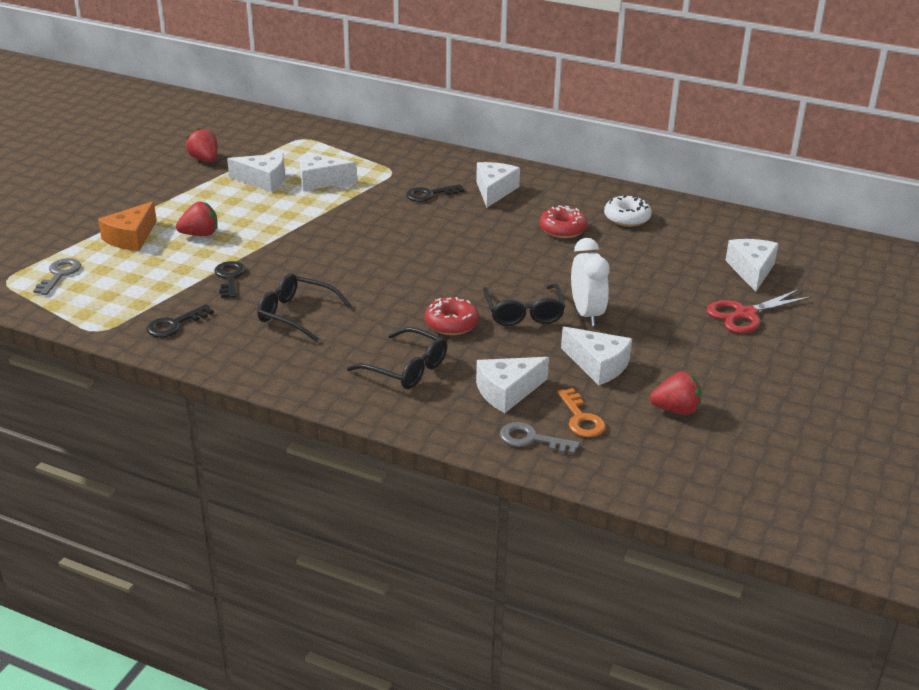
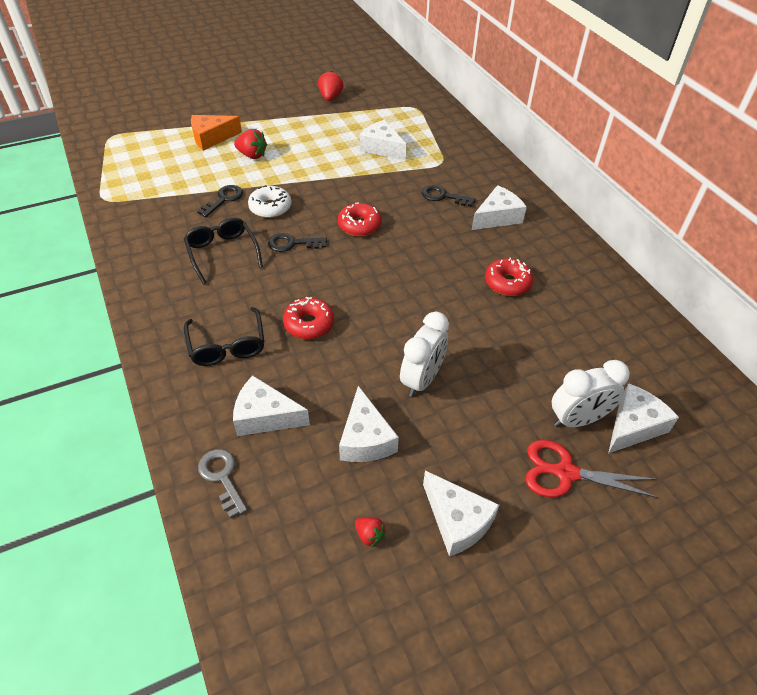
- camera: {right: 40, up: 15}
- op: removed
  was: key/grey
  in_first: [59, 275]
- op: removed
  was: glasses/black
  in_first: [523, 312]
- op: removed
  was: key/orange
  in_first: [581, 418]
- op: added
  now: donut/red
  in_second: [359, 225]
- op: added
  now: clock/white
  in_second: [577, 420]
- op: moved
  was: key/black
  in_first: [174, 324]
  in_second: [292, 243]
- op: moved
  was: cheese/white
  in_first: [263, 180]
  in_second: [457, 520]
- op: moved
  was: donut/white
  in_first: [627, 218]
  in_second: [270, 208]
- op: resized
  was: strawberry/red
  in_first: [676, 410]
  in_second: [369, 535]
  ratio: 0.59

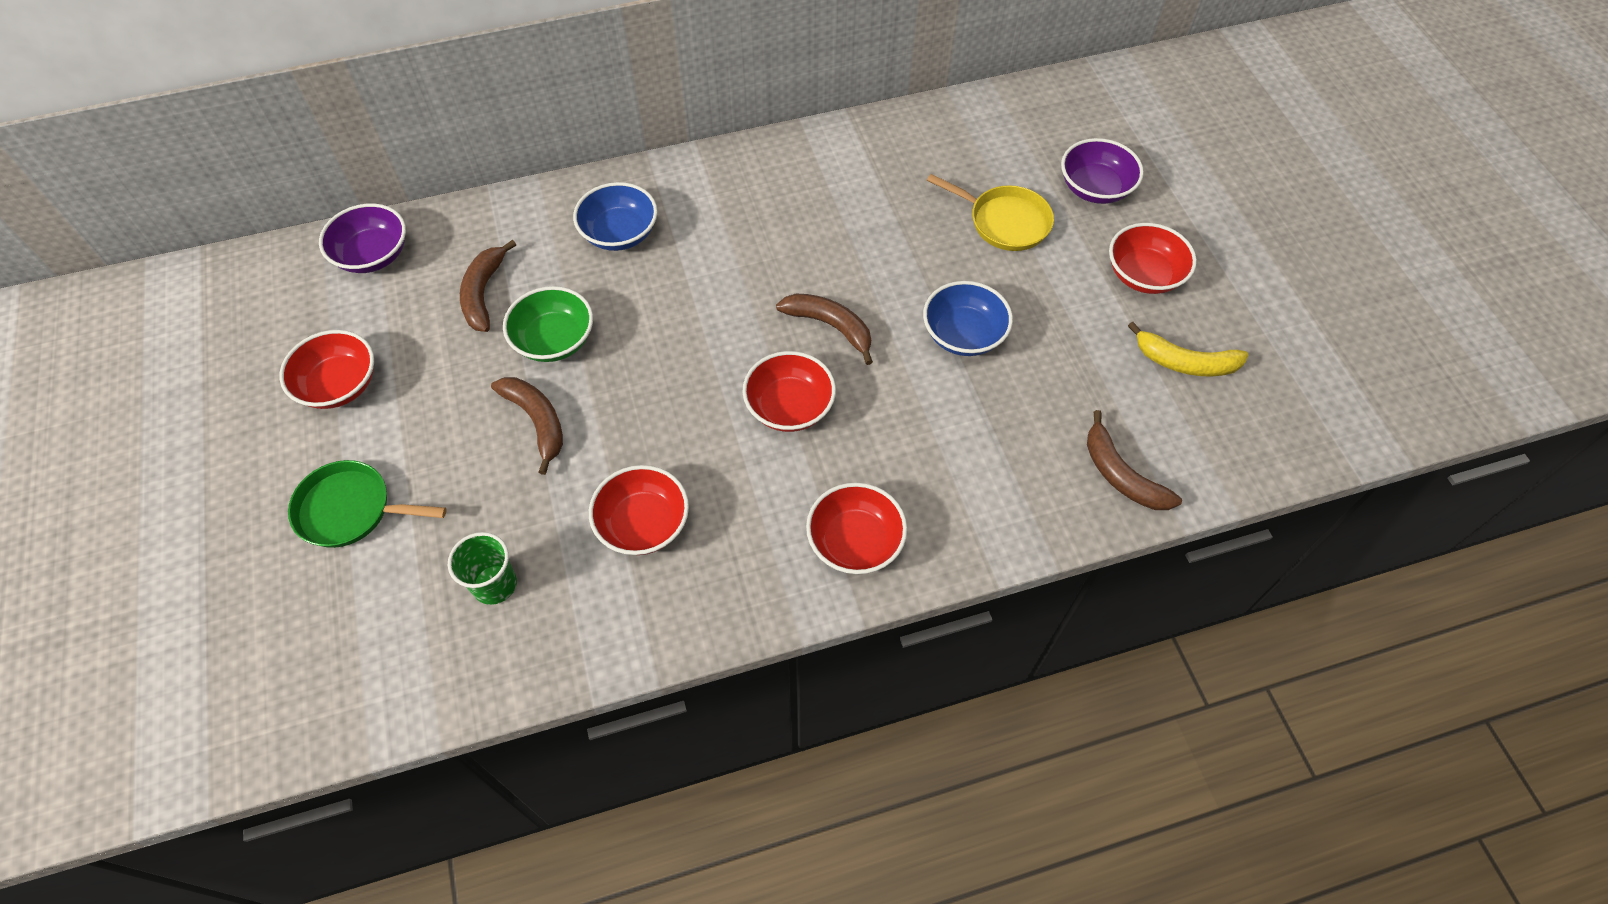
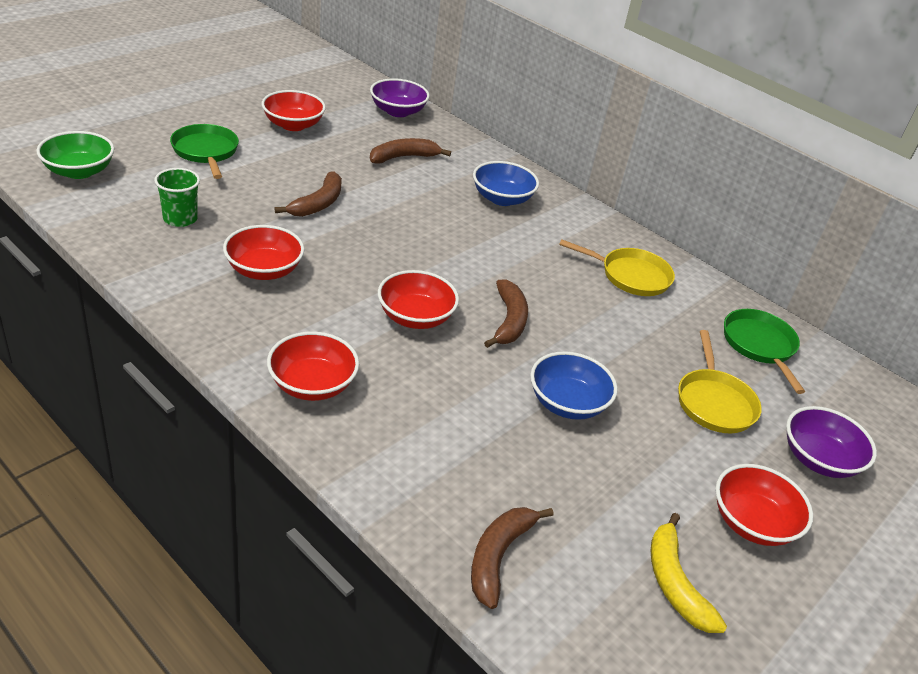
- camera: {right: 55, up: -20}
- op: added
  now: pan/yellow
  in_second: [630, 276]
- op: added
  now: pan/green
  in_second: [760, 346]
- op: moved
  was: bowl/green
  in_first: [554, 340]
  in_second: [79, 171]

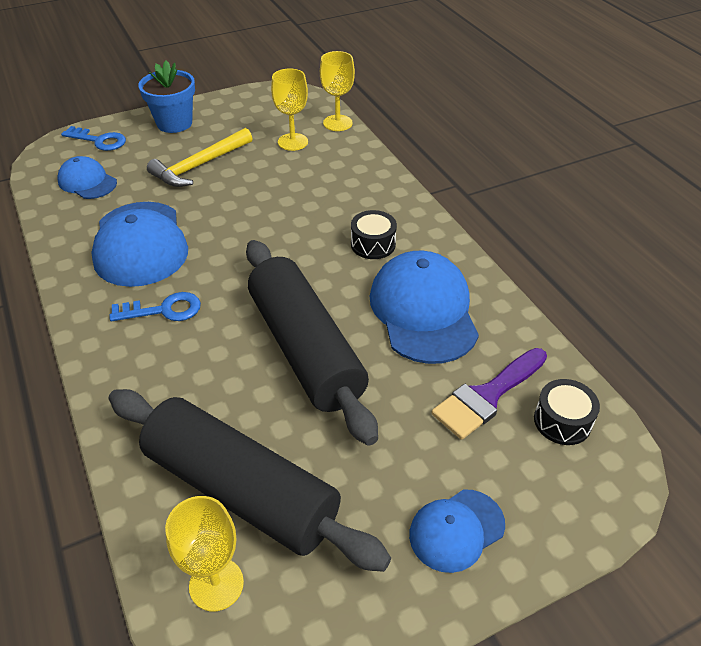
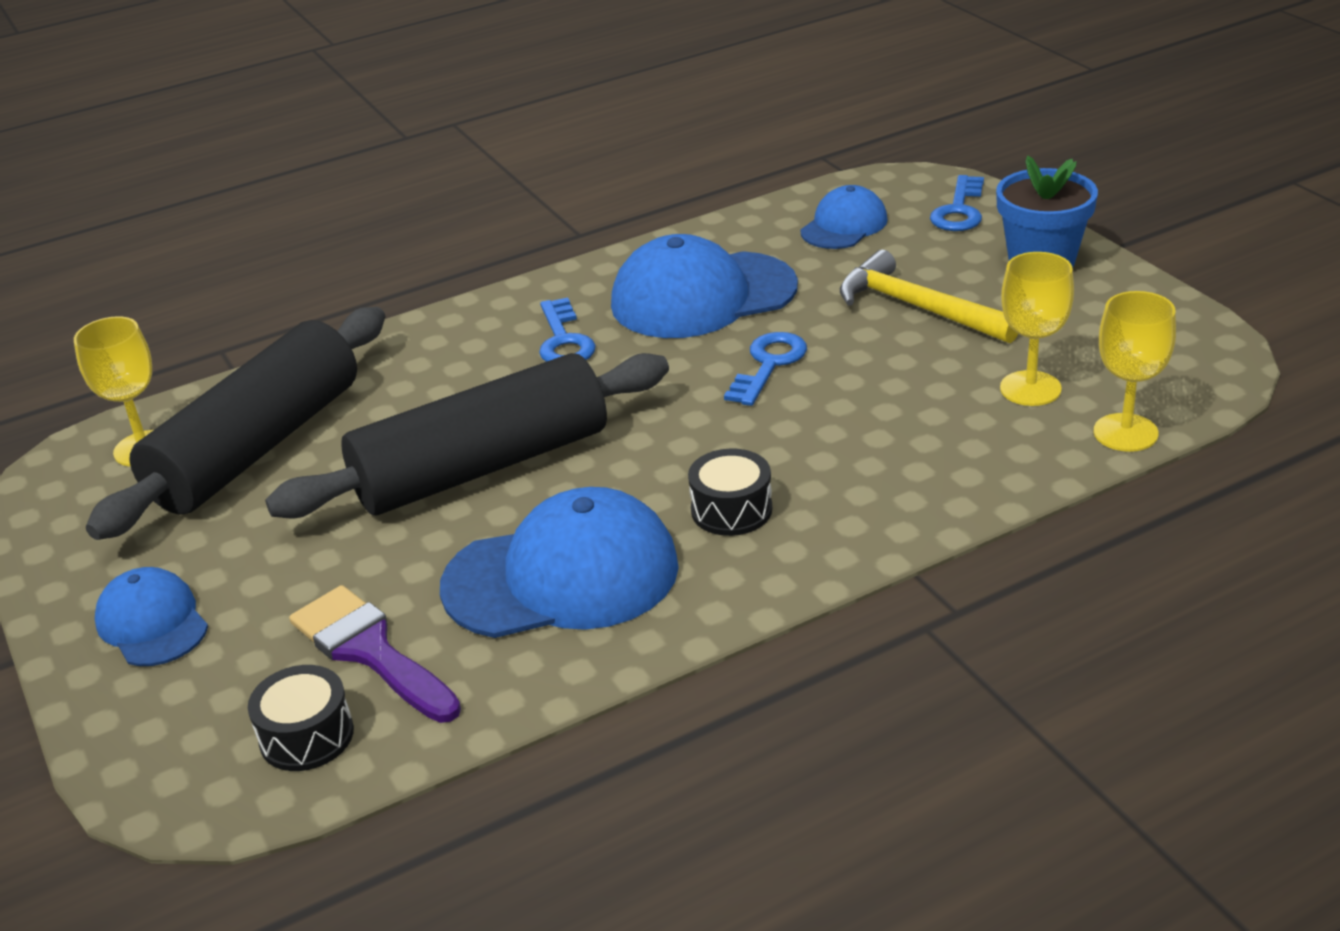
- camera: {right: 90, up: -10}
- op: added
  now: key/blue
  in_second: [768, 365]

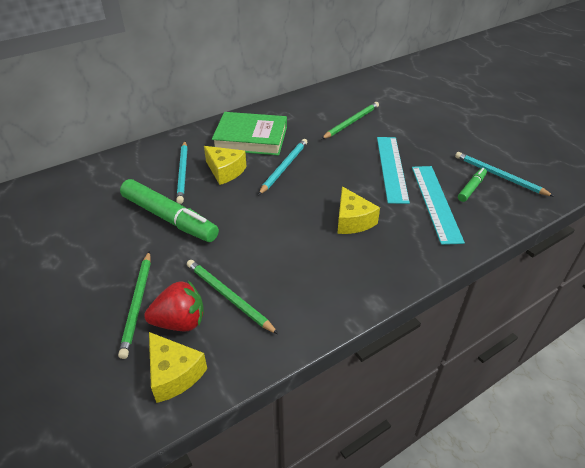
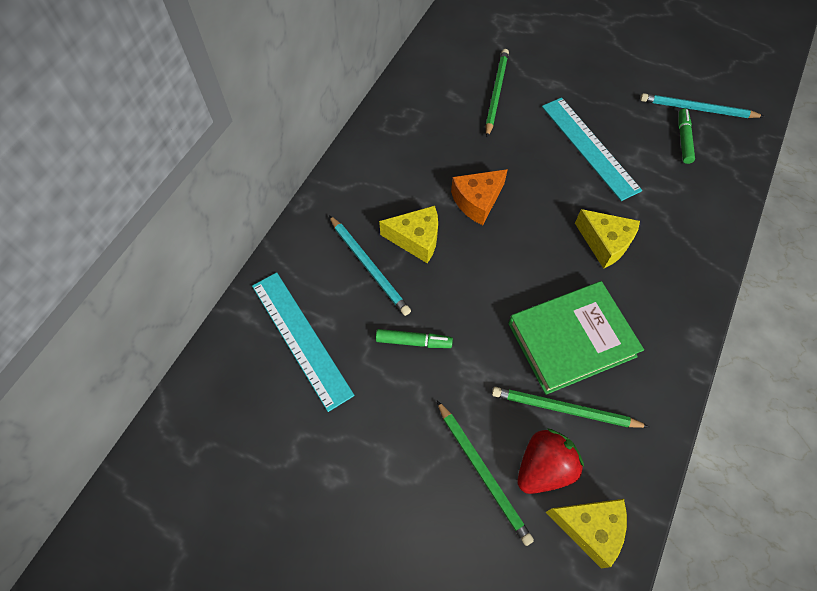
- camera: {right: -30, up: 20}
- op: moved
  was: book/green
  in_first: [251, 138]
  in_second: [571, 340]
- op: moved
  was: ruler/turquoise
  in_first: [435, 202]
  in_second: [300, 339]
- op: replaced
  was: pencil/turquoise
  now: cheese/orange
  in_first: [284, 167]
  in_second: [477, 201]
- op: resized
  was: marker/green
  in_first: [169, 218]
  in_second: [413, 341]
  ratio: 0.48

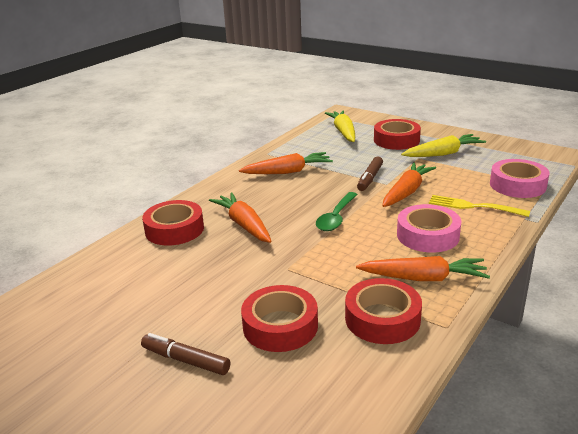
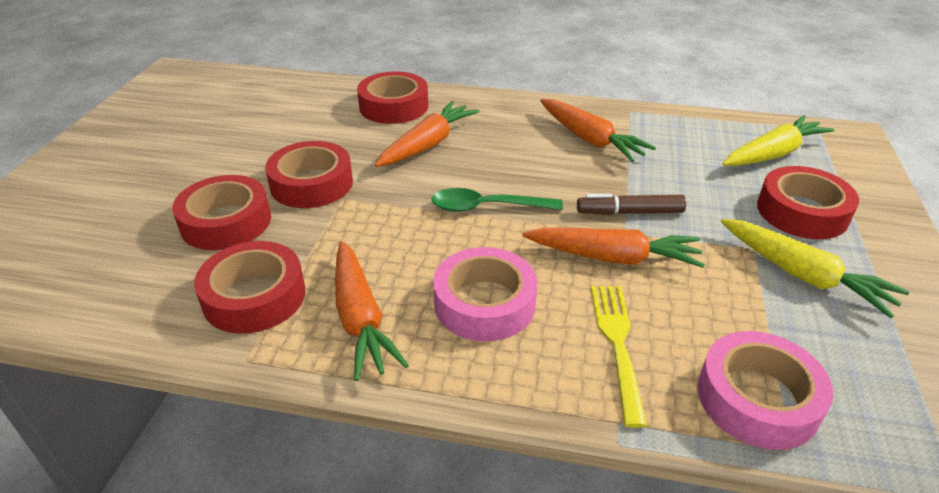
- camera: {right: 65, up: 10}
- op: removed
  was: marker/brown
  in_first: [185, 360]
- op: added
  now: tape/red
  in_second: [311, 184]

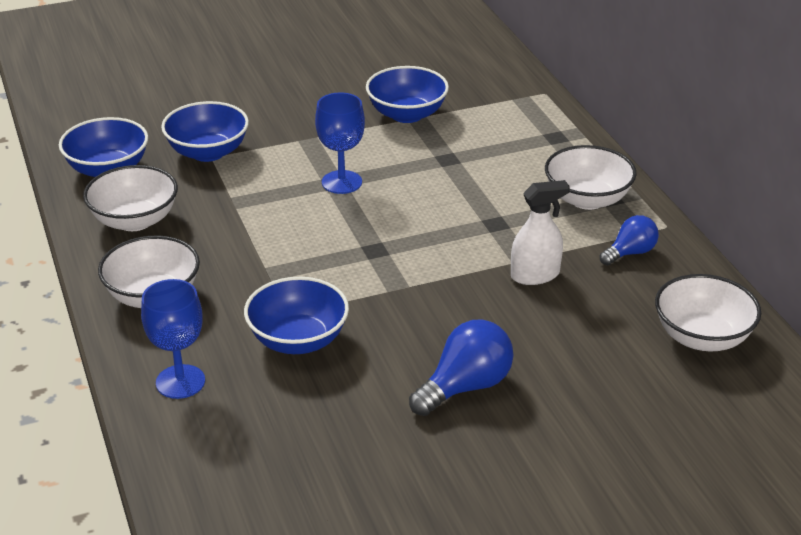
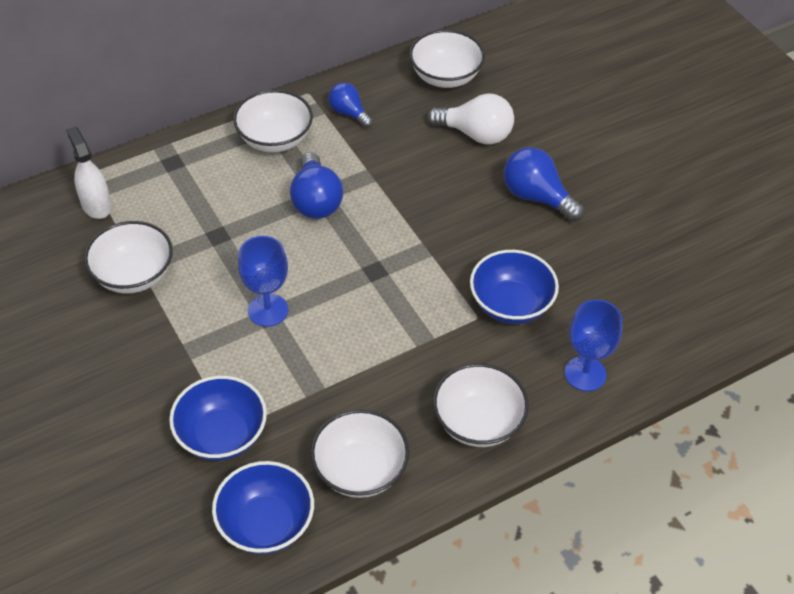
- camera: {right: -100, up: 15}
- op: added
  now: light bulb/blue
  in_second: [316, 201]
- op: added
  now: light bulb/white
  in_second: [476, 134]
- op: moved
  was: spray bottle/white
  in_first: [535, 275]
  in_second: [96, 205]
- op: recoloured
  was: bowl/blue
  now: bowl/white
  in_first: [407, 114]
  in_second: [133, 275]

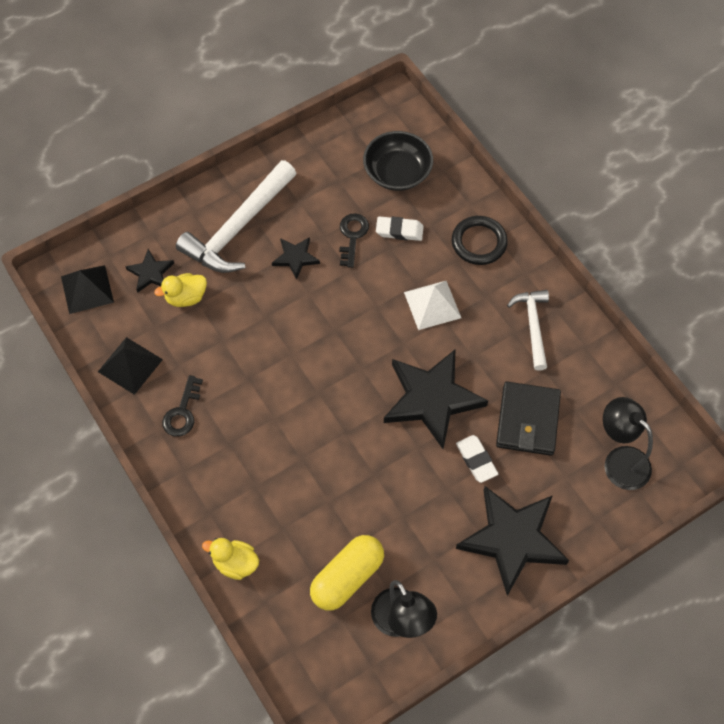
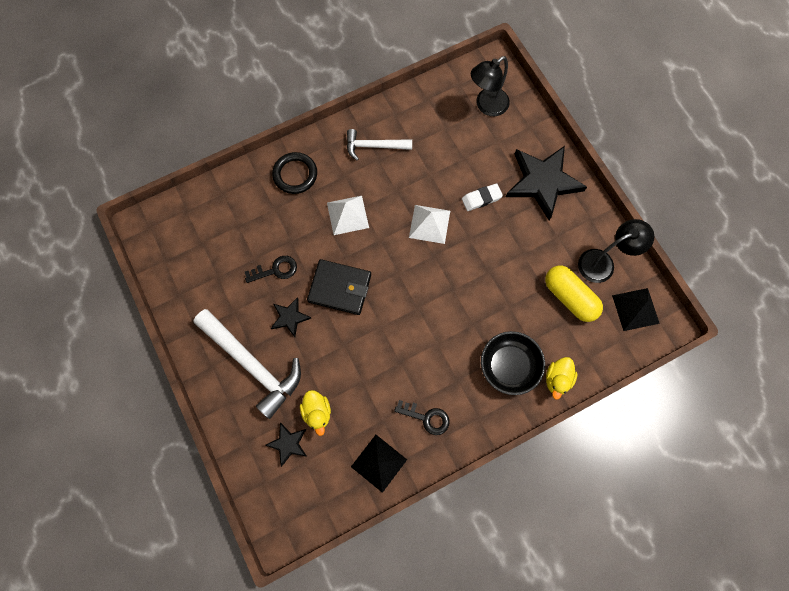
- camera: {right: -85, up: 10}
- op: removed
  was: eraser/white
  in_first: [399, 231]
- op: moved
  was: pyramid/black
  in_first: [87, 289]
  in_second: [635, 309]
- op: moved
  was: bowl/black
  in_first: [397, 172]
  in_second: [509, 366]
- op: moved
  was: wallet/black
  in_first: [527, 420]
  in_second: [340, 288]
- op: replaced
  was: star/black
  now: pyramid/white
  in_first: [432, 399]
  in_second: [429, 224]
- op: turned
  was: key/black
  in_first: [352, 236]
  in_second: [275, 270]
  clockwise: 150

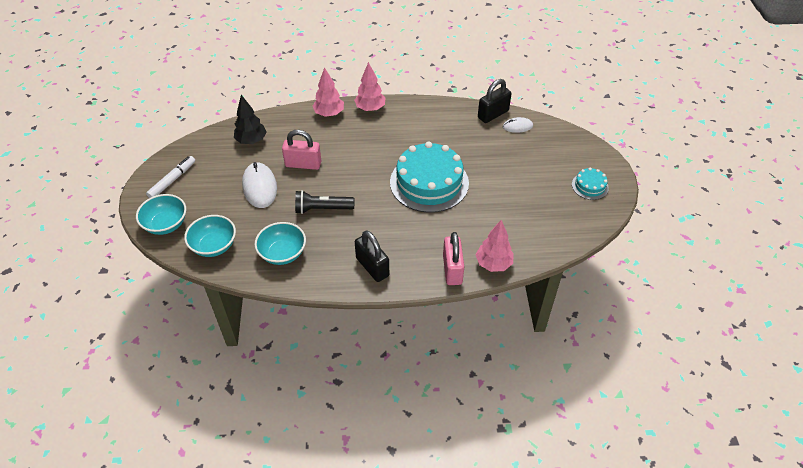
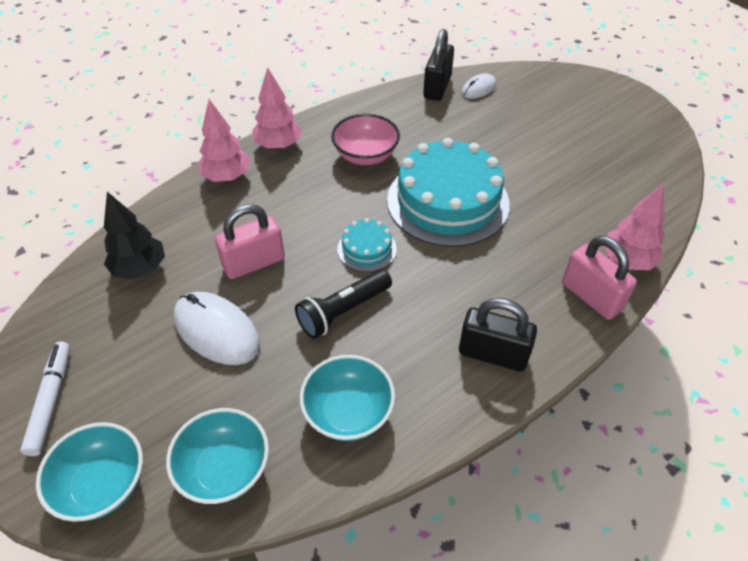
- camera: {right: -35, up: 0}
- op: added
  now: bowl/pink
  in_second: [365, 155]
- op: moved
  was: cake/turquoise
  in_first: [590, 186]
  in_second: [366, 249]

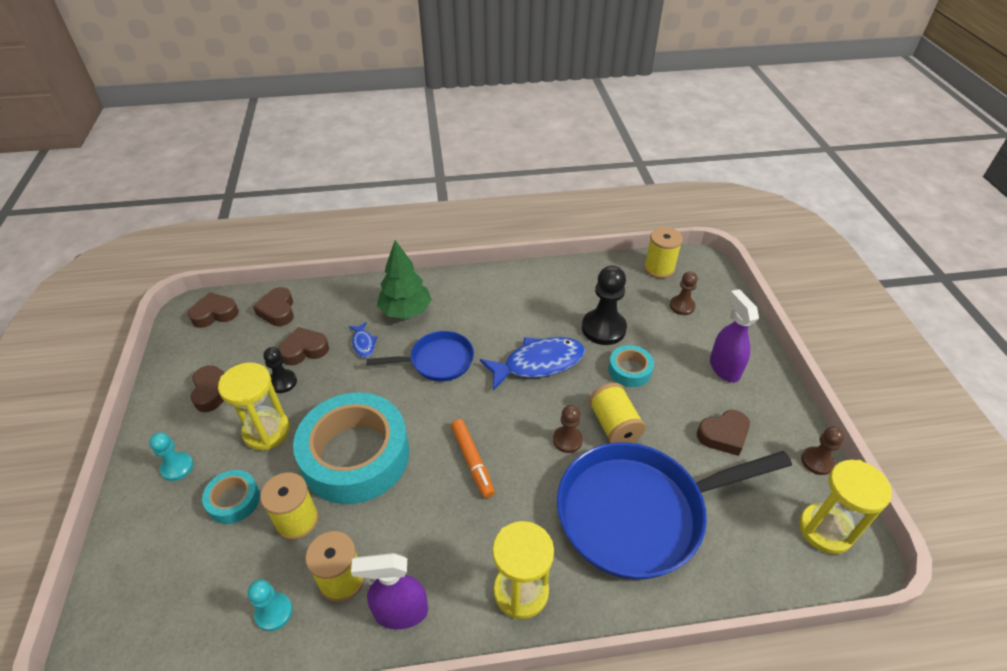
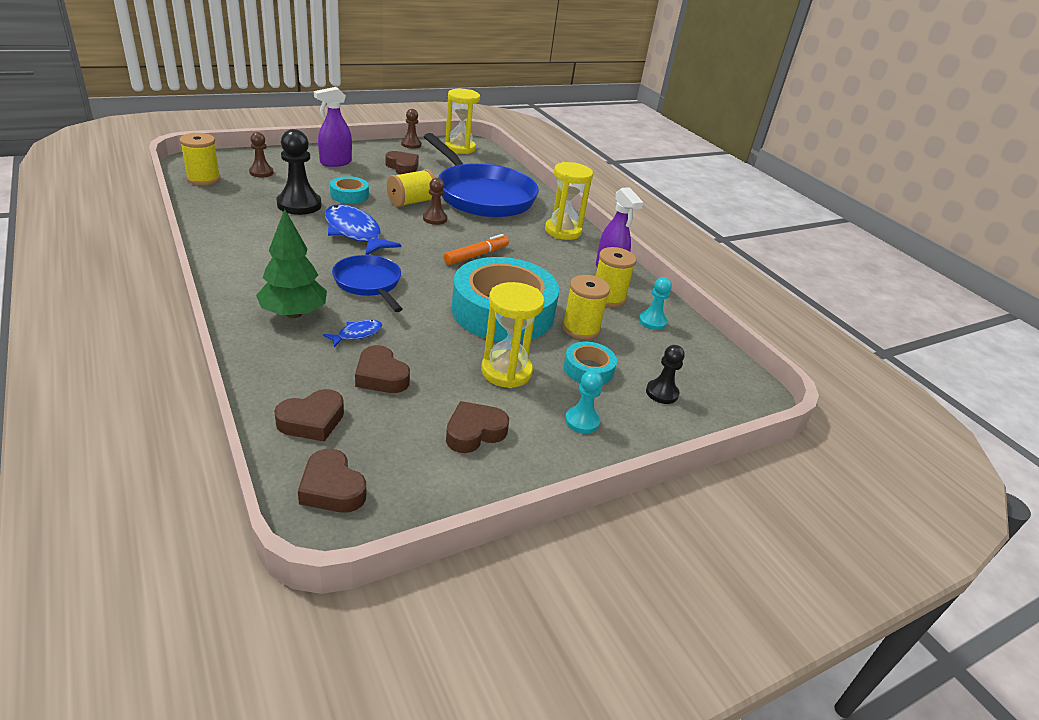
- camera: {right: -115, up: -10}
- op: moved
  was: pawn/black
  in_first: [282, 382]
  in_second: [662, 393]

